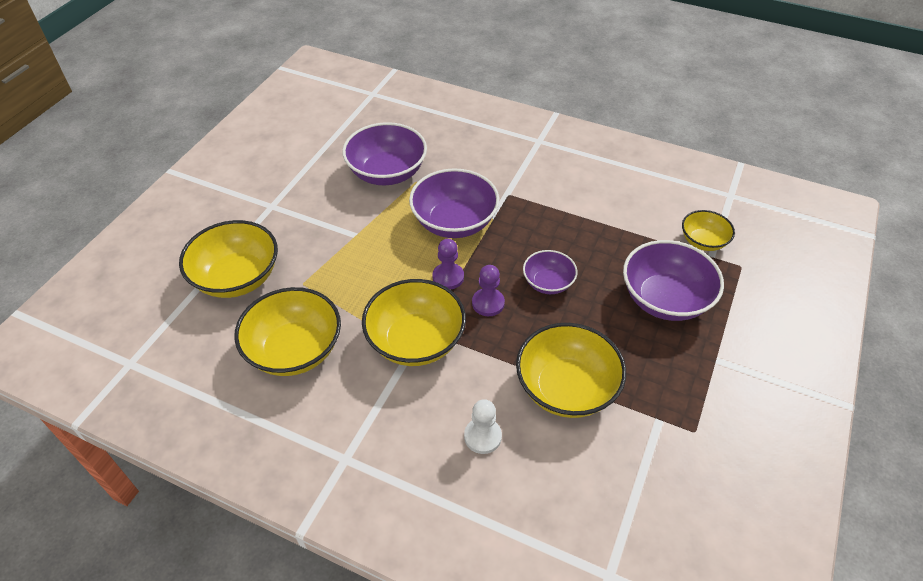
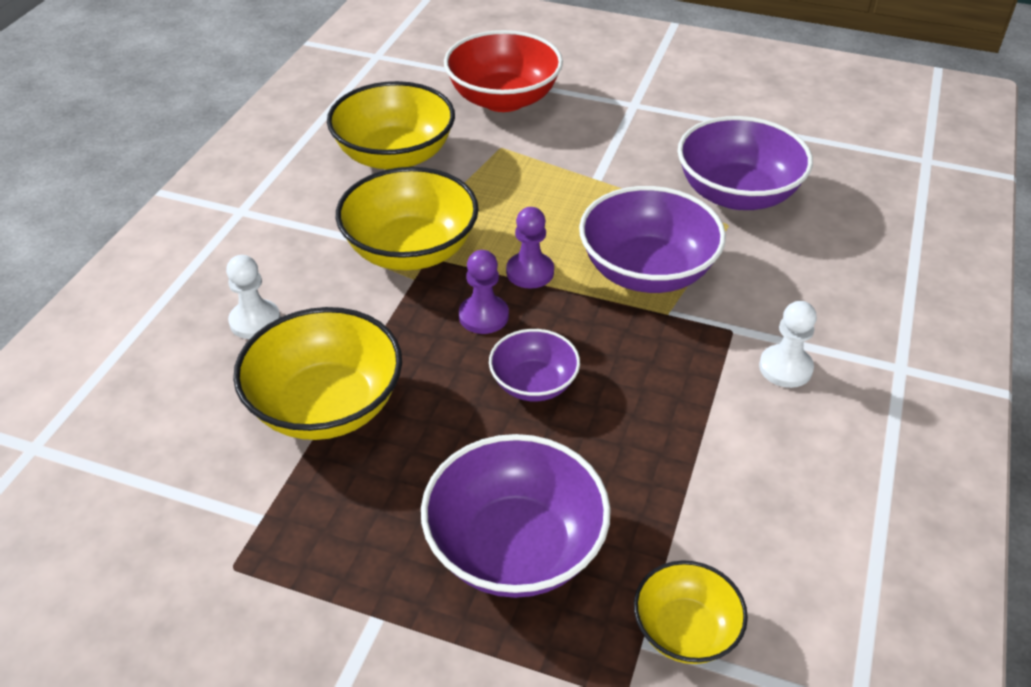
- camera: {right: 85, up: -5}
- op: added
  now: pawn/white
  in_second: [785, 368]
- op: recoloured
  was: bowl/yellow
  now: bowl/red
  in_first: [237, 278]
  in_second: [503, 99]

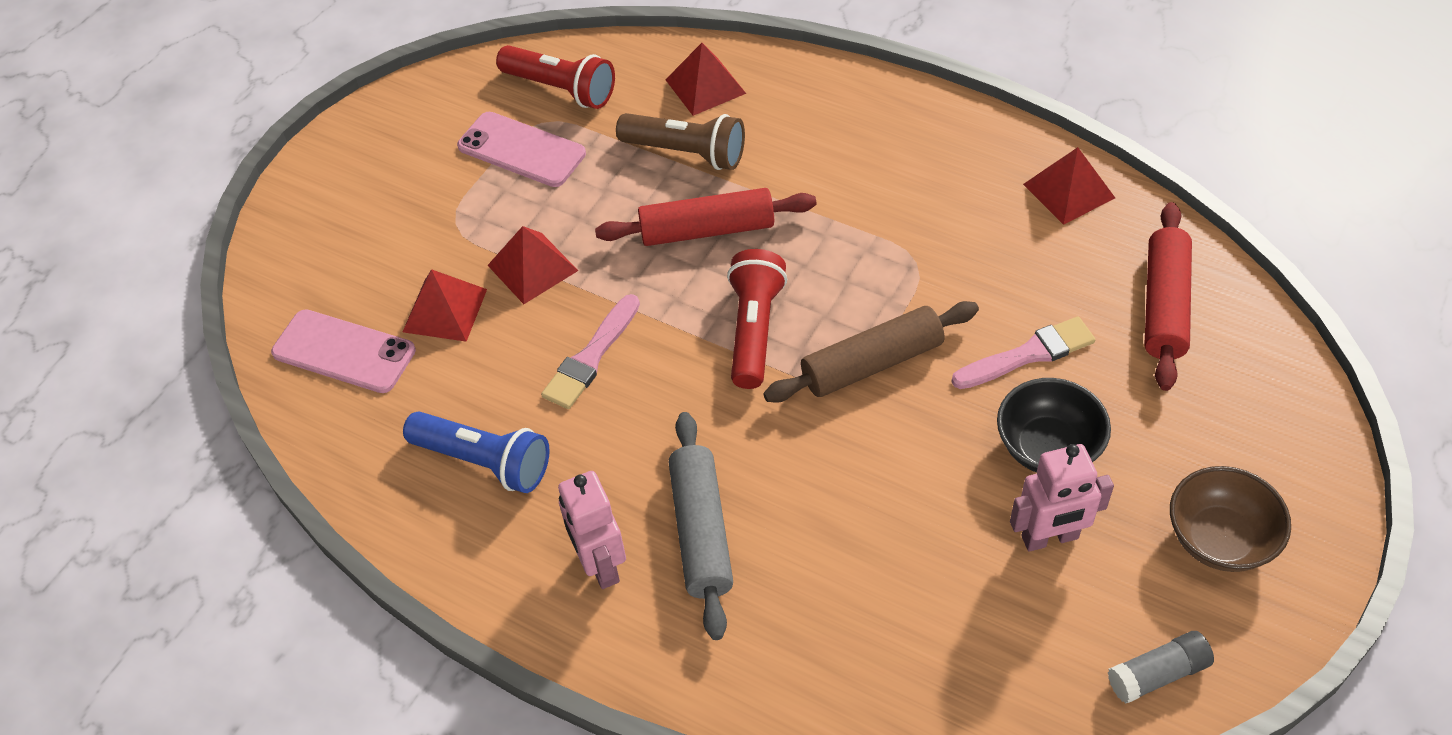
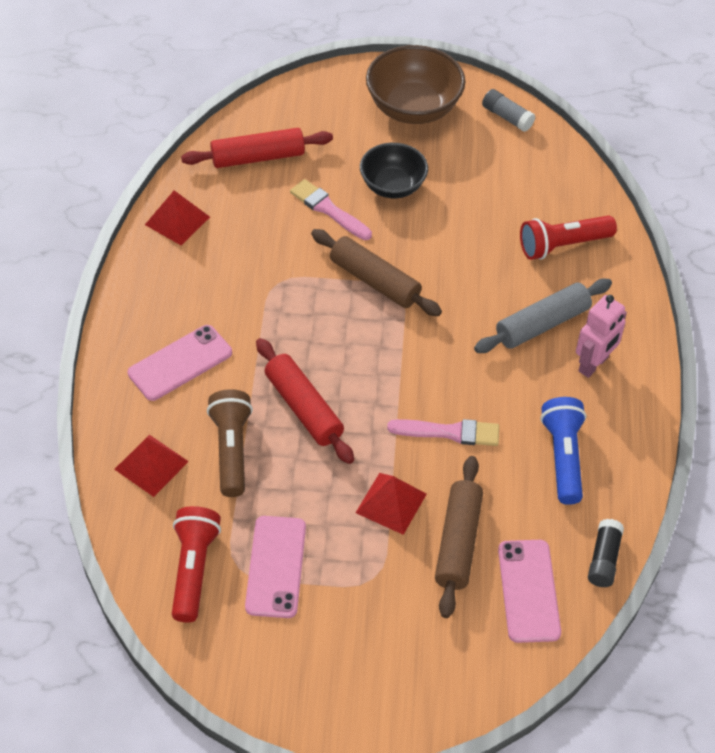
- camera: {right: -120, up: 0}
- op: removed
  was: robot/pink
  in_first: [1050, 538]
- op: added
  now: phone/pink
  in_second: [180, 363]
- op: added
  now: glue stick/black
  in_second: [603, 559]
- op: moved
  was: flashlight/red
  in_first: [754, 329]
  in_second: [562, 245]
- op: replaced
  was: pyramid/red
  now: rolling pin/brown
  in_first: [445, 310]
  in_second: [458, 542]
- op: resized
  was: bowl/brown
  in_first: [1219, 539]
  in_second: [413, 108]
  ratio: 1.5

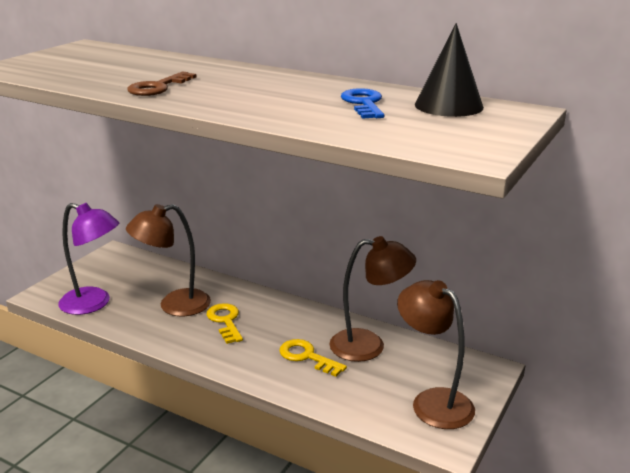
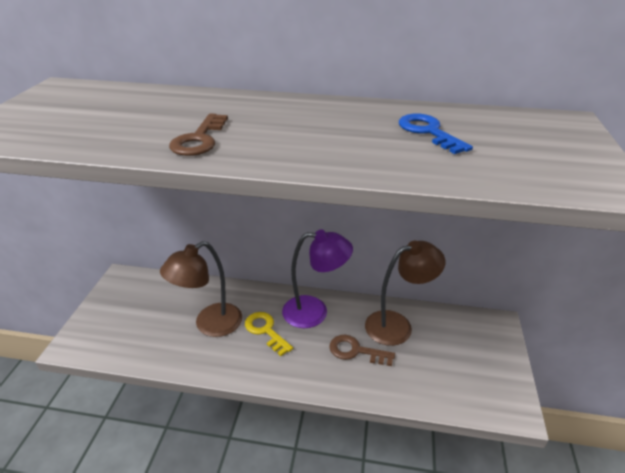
- camera: {right: -20, up: 10}
- op: removed
  was: lamp/brown
  in_first: [433, 401]
- op: removed
  was: cone/black
  in_first: [448, 106]
- op: moved
  was: lamp/purple
  in_first: [94, 304]
  in_second: [315, 312]
- op: recoloured
  was: key/yellow
  now: key/brown
  in_first: [307, 357]
  in_second: [356, 351]

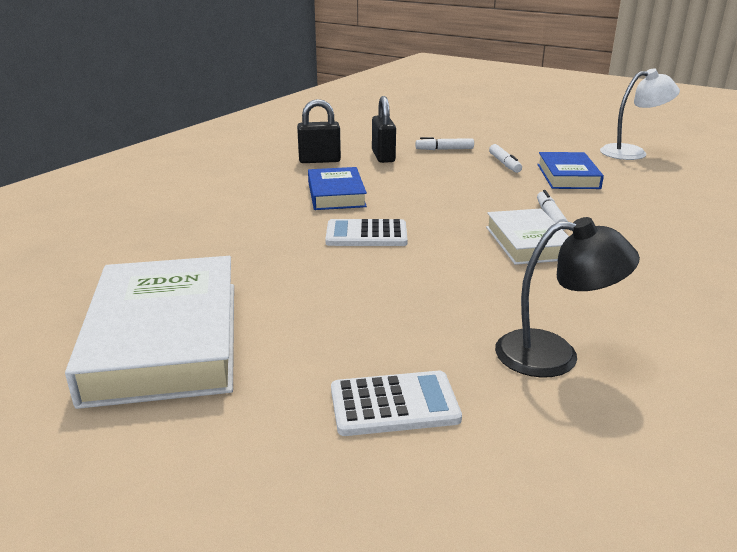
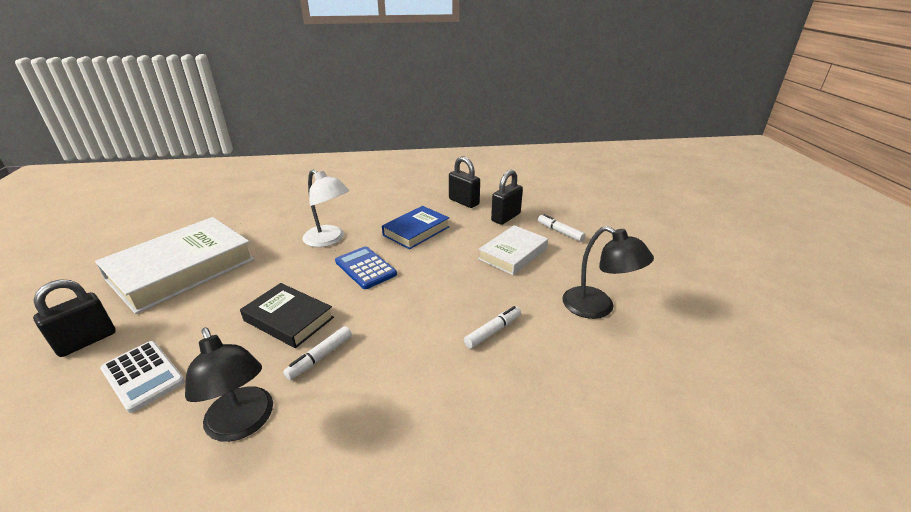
- camera: {right: 50, up: 5}
- op: added
  now: padlock/black
  in_second: [87, 341]
- op: added
  now: book/black
  in_second: [289, 319]
- op: moved
  was: book/white
  in_first: [527, 243]
  in_second: [513, 254]
- op: moved
  was: marker/white
  in_first: [504, 164]
  in_second: [320, 357]
- op: moved
  was: lamp/white
  in_first: [632, 152]
  in_second: [329, 240]
- op: replaced
  was: book/blue
  now: lamp/black
  in_first: [567, 176]
  in_second: [597, 308]
- op: recoloured
  was: calculator/white
  now: calculator/blue
  in_first: [366, 234]
  in_second: [365, 268]

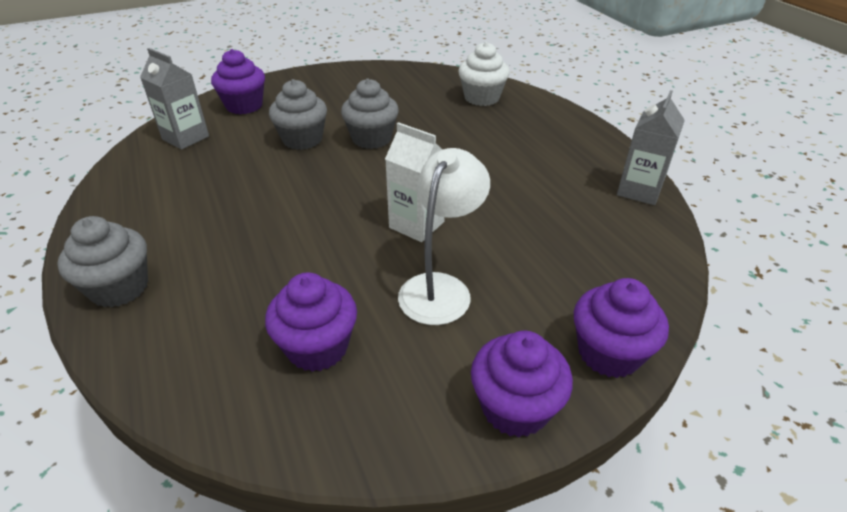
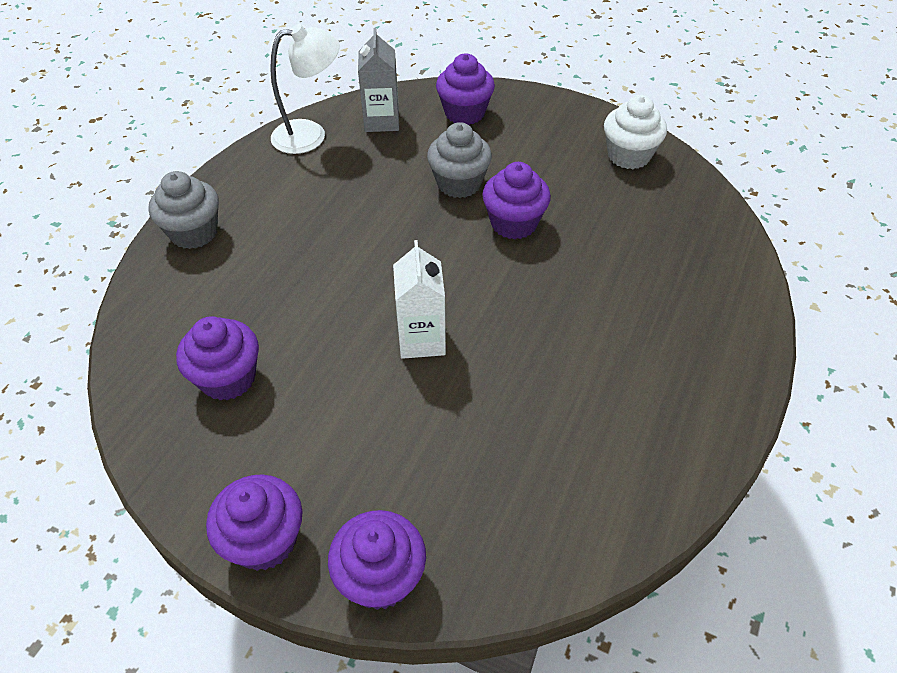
- camera: {right: 50, up: 10}
- op: removed
  was: carton/grey
  in_first: [639, 190]
- op: moved
  was: lamp/white
  in_first: [440, 288]
  in_second: [310, 135]
- op: moved
  was: cupcake/white
  in_first: [482, 98]
  in_second: [628, 155]
- op: recoloured
  was: cupcake/grey
  now: cupcake/purple
  in_first: [371, 139]
  in_second: [514, 223]

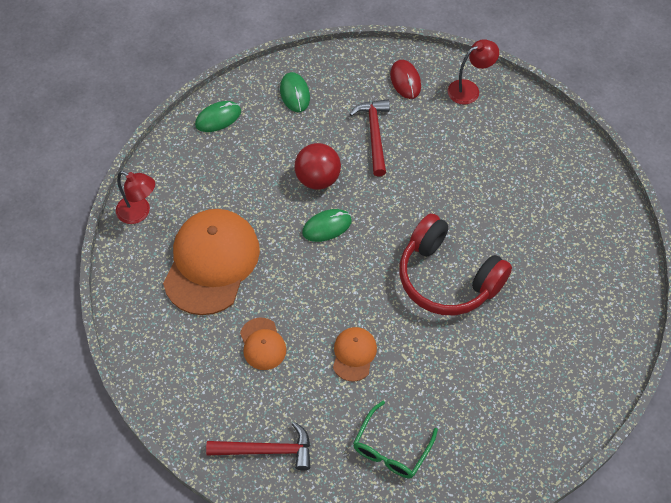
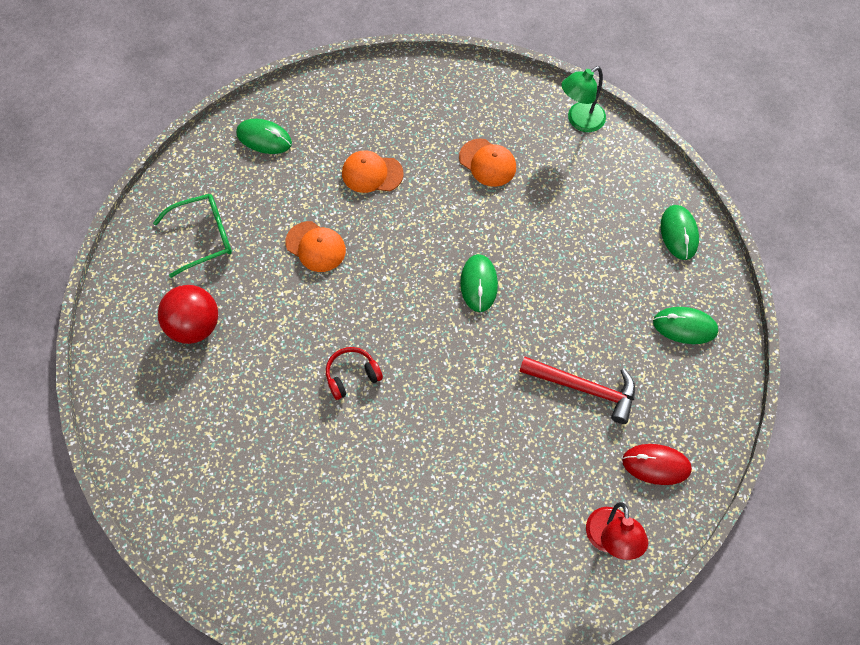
- camera: {right: 115, up: 5}
- op: moved
  was: ball/red
  in_first: [318, 179]
  in_second: [194, 326]
- op: replaced
  was: hammer/red
  now: mouse/green
  in_first: [266, 450]
  in_second: [264, 138]
- op: recoloured
  was: lamp/red
  now: lamp/green
  in_first: [139, 213]
  in_second: [580, 121]
- op: turned
  was: glasses/green
  in_first: [391, 448]
  in_second: [202, 237]
  clockwise: 105
- op: resized
  was: cap/orange
  in_first: [211, 263]
  in_second: [487, 163]
  ratio: 0.47
- op: resized
  was: headphones/red
  in_first: [447, 278]
  in_second: [352, 376]
  ratio: 0.43

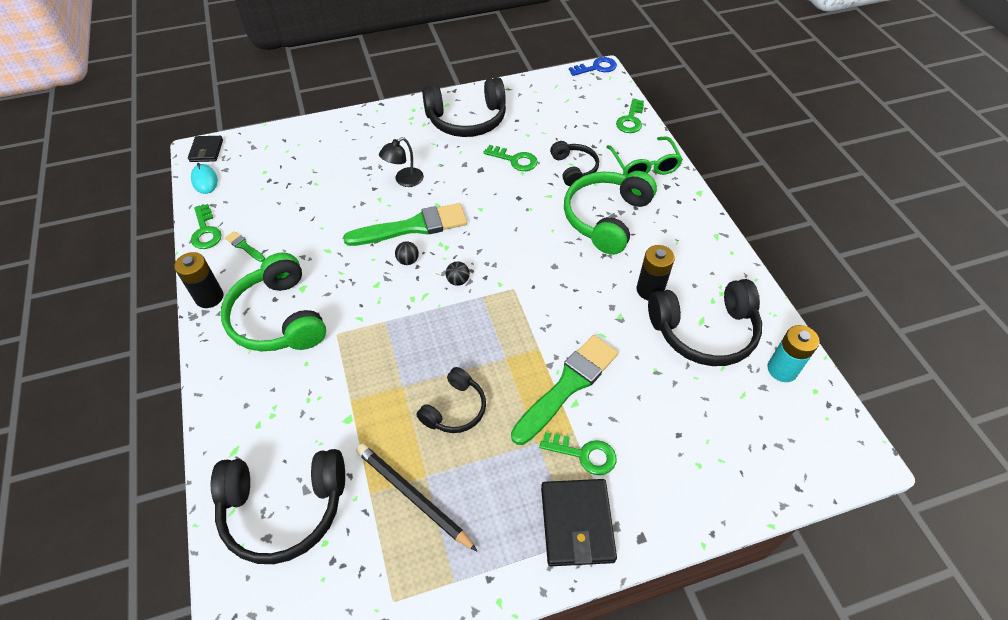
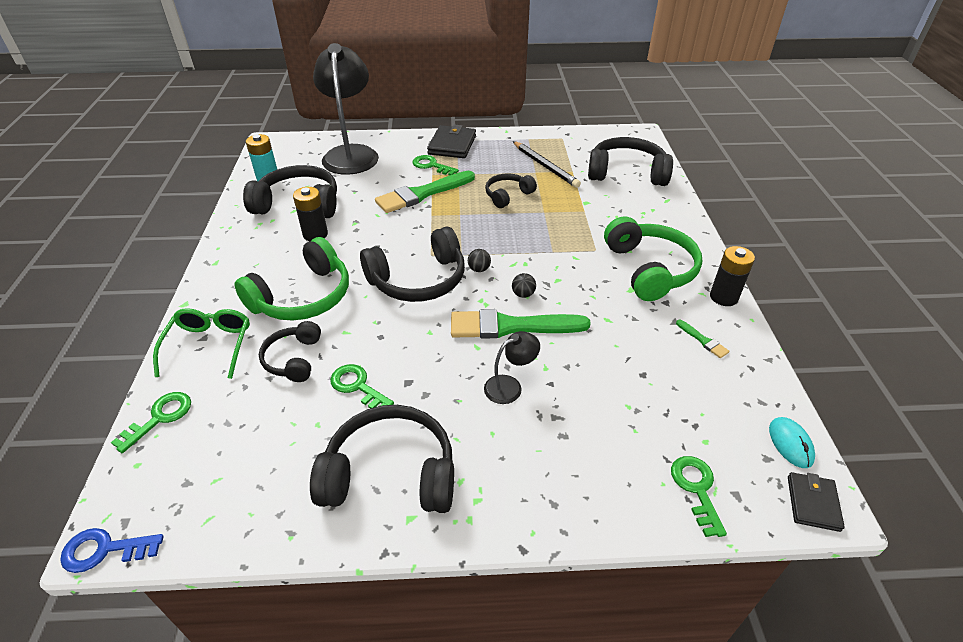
- camera: {right: -165, up: -10}
- op: added
  now: lamp/black
  in_second: [351, 154]
- op: added
  now: headphones/black
  in_second: [418, 280]
- op: moved
  was: key/green
  in_first: [206, 231]
  in_second: [696, 489]

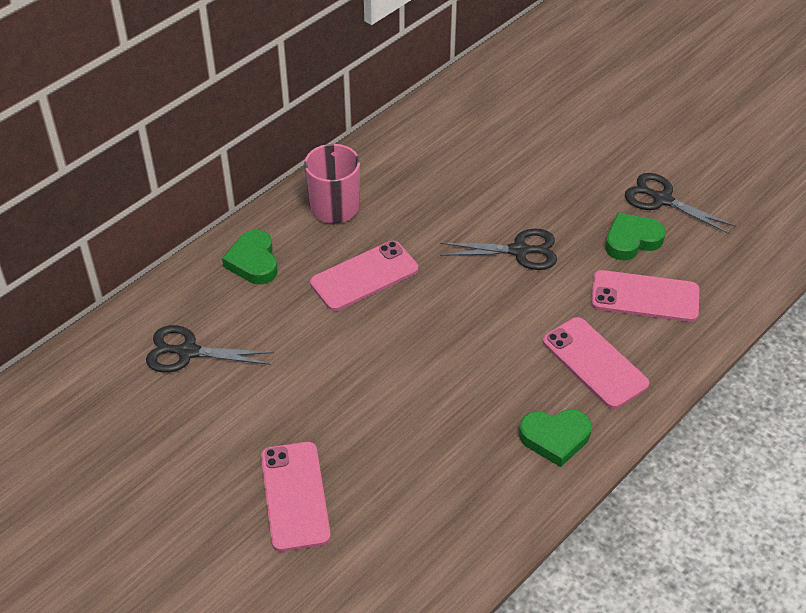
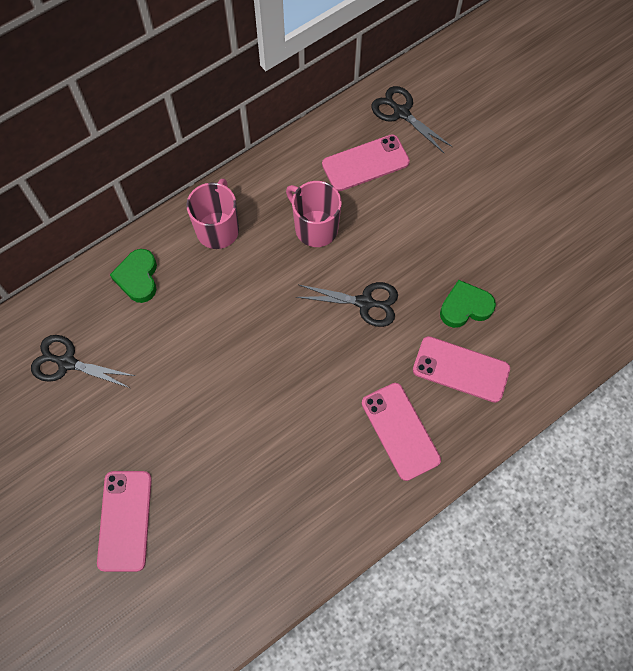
- camera: {right: 10, up: 20}
- op: removed
  was: heart/green
  in_first: [555, 438]
- op: added
  now: mug/pink
  in_second: [315, 228]
- op: moved
  was: phone/pink
  in_first: [364, 276]
  in_second: [365, 163]
- op: moved
  was: scissors/black
  in_first: [662, 199]
  in_second: [401, 112]

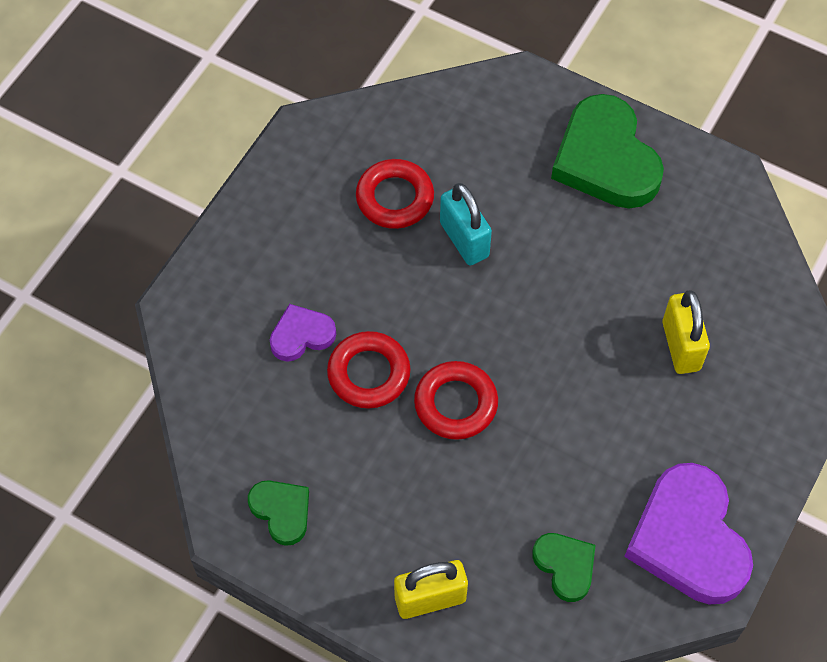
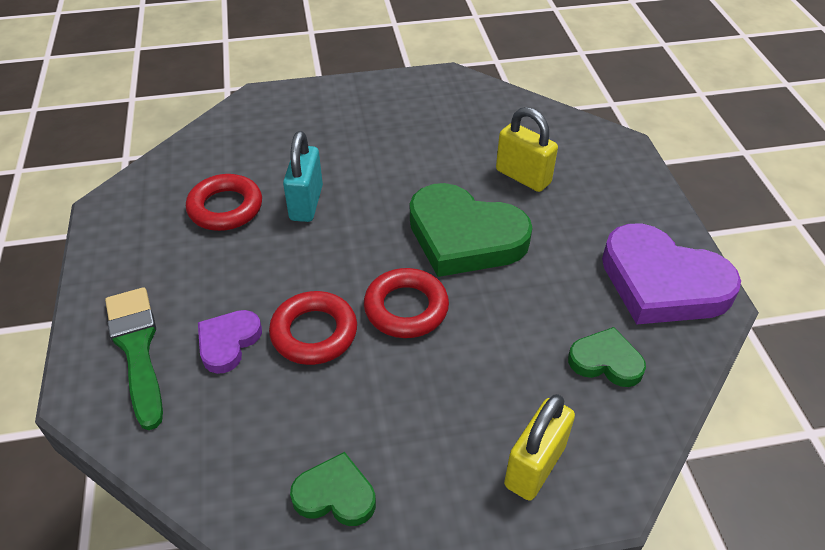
- camera: {right: -40, up: -15}
- op: added
  now: brush/green
  in_second: [137, 349]
- op: moved
  was: heart/green
  in_first: [605, 159]
  in_second: [464, 236]
- op: turned
  was: padlock/turquoise
  in_first: [464, 240]
  in_second: [306, 203]
  clockwise: 75

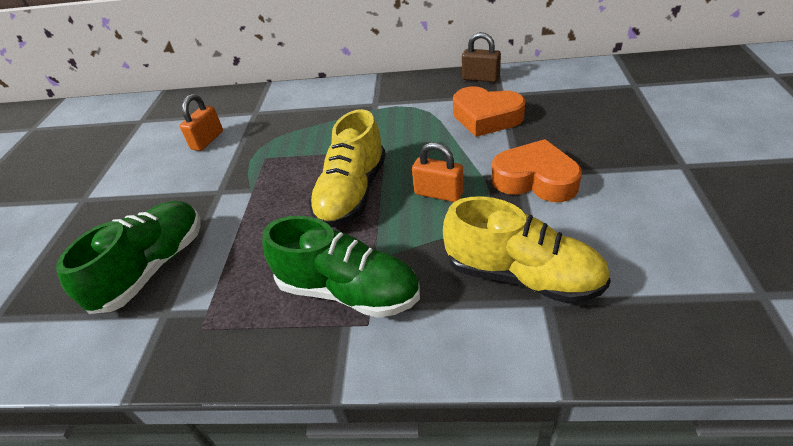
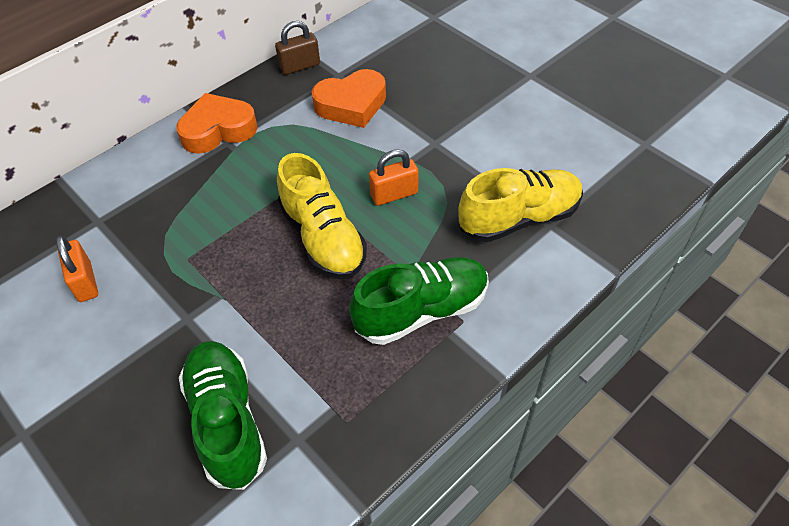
- camera: {right: -50, up: 10}
- op: moved
  was: heart/orange
  in_first: [535, 179]
  in_second: [218, 130]

